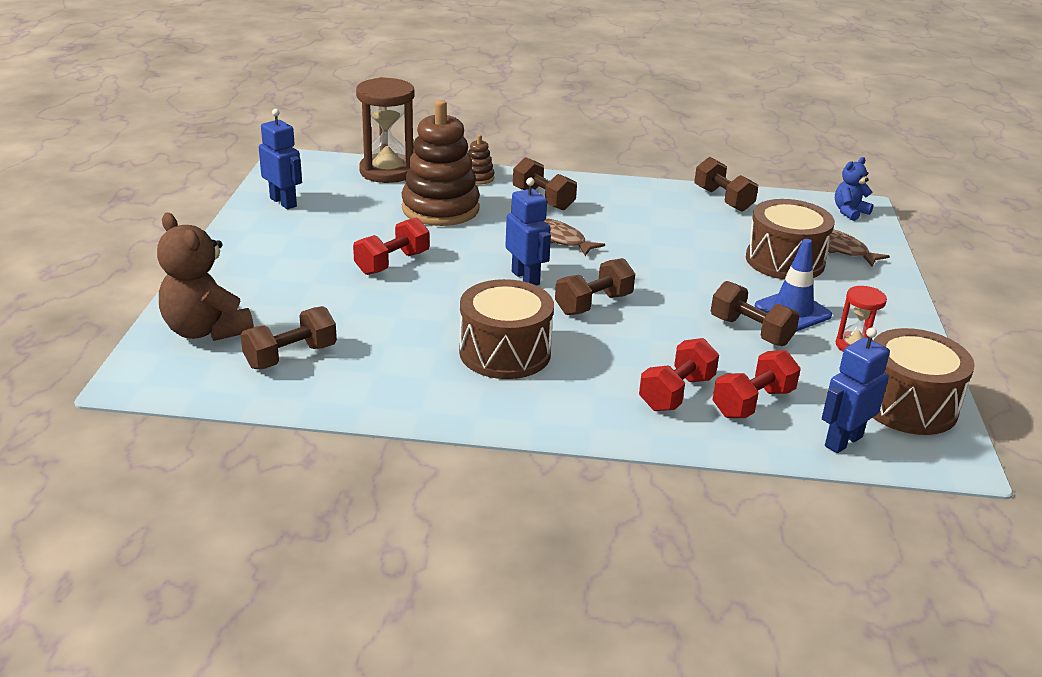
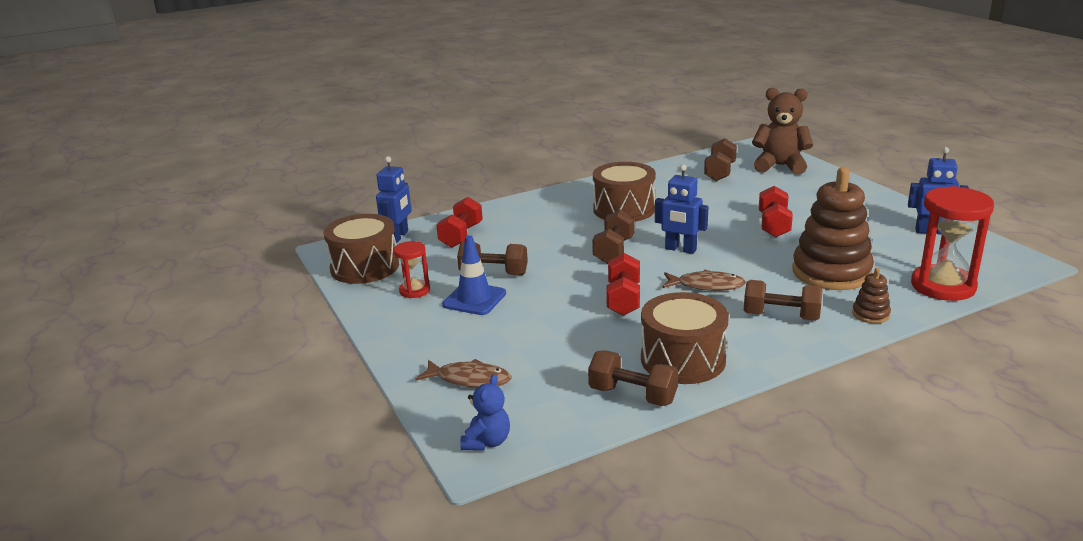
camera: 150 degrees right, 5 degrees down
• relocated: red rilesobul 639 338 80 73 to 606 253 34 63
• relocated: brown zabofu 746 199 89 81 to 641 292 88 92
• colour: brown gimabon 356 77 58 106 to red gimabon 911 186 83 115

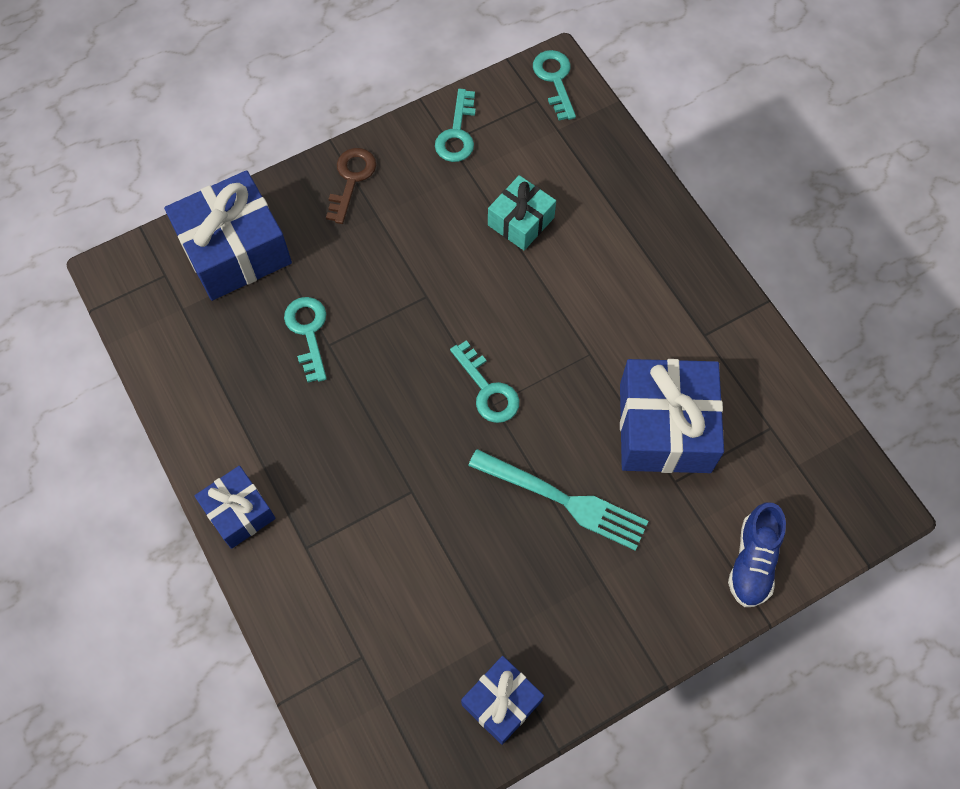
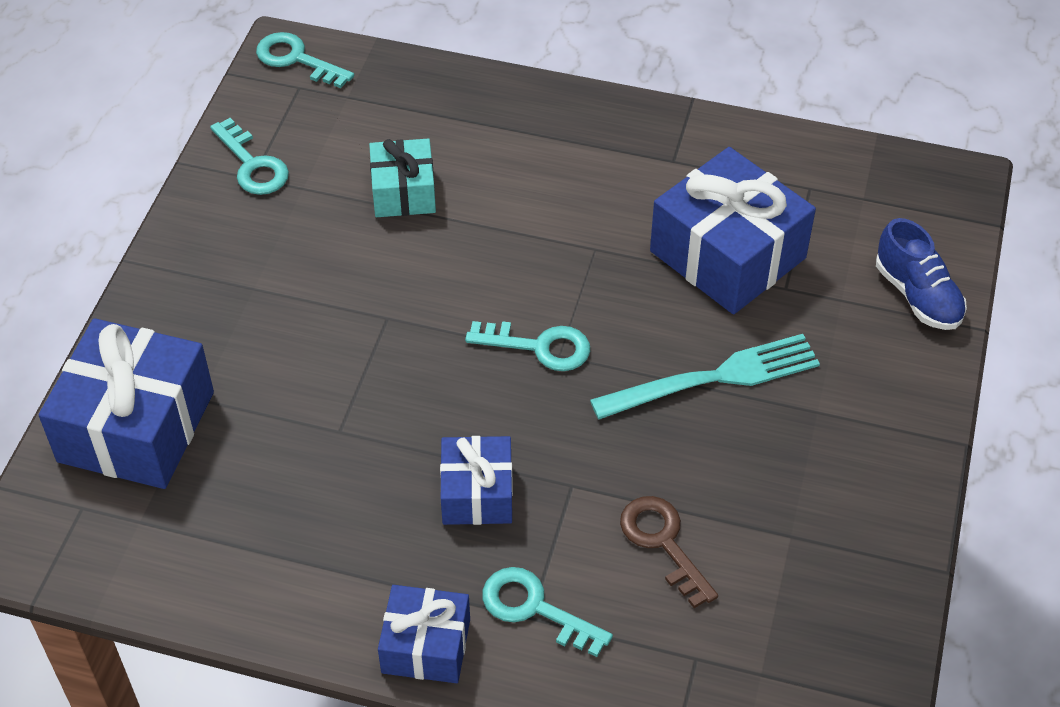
camera: 45 degrees left, 15 degrees down
• relocated: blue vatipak 461 656 83 89 to 440 436 73 89
• relocated: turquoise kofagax 284 297 43 86 to 482 567 131 90
• relocated: brown kofagax 326 148 50 76 to 620 496 98 112

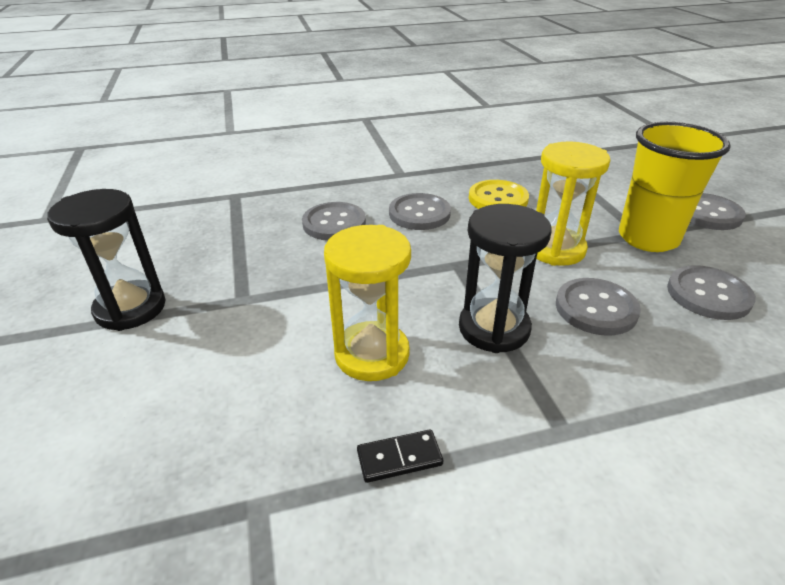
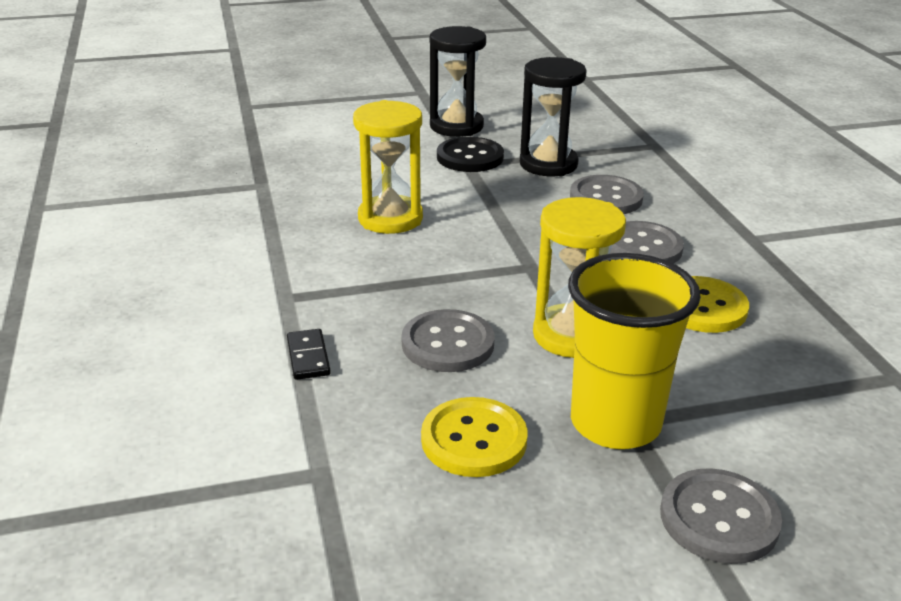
camera: 90 degrees right, 5 degrees down
• relocated: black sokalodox 357 429 86 54 to 287 329 44 51
• colour: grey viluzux 667 265 89 55 to yellow viluzux 421 397 107 80
• appeared: black viluzux 437 137 67 35
• relocated: black gimabon 459 204 92 149 to 520 57 67 119

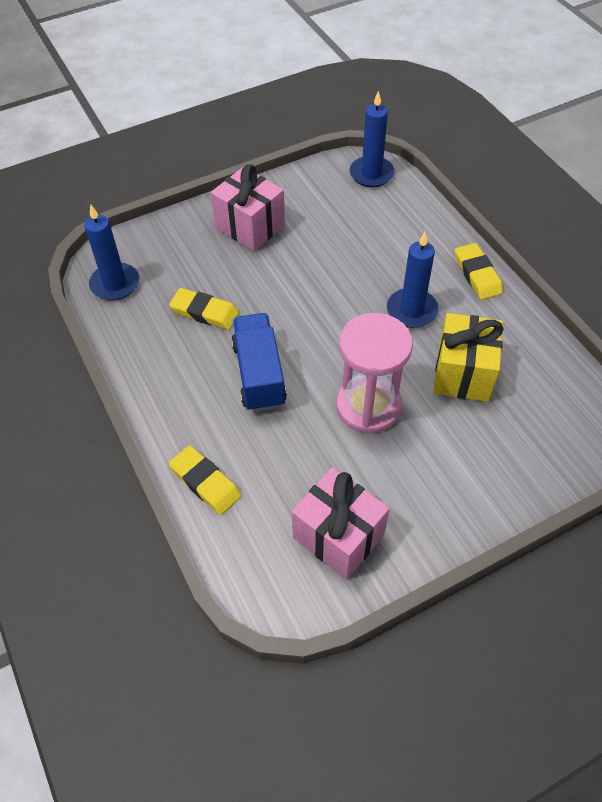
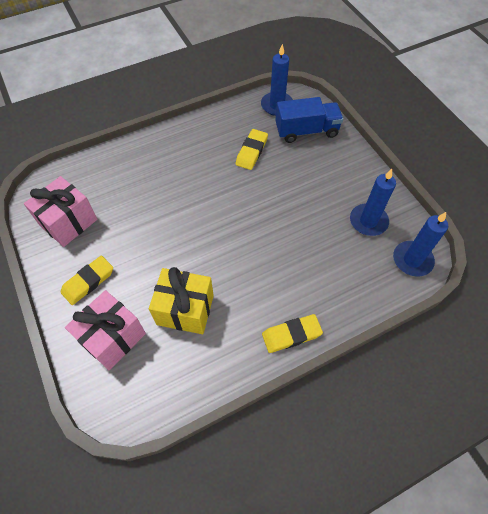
camera: 90 degrees right, 5 degrees up
• relocated: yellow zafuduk 169 445 72 70 to 61 255 52 50
• relocated: pink vatipak 211 165 74 86 to 65 290 81 80
• relocated: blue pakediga 231 313 56 99 to 275 97 68 46
• relocated: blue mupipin 387 232 52 96 to 350 169 46 67
• missing: pink gimabon 336 313 77 120

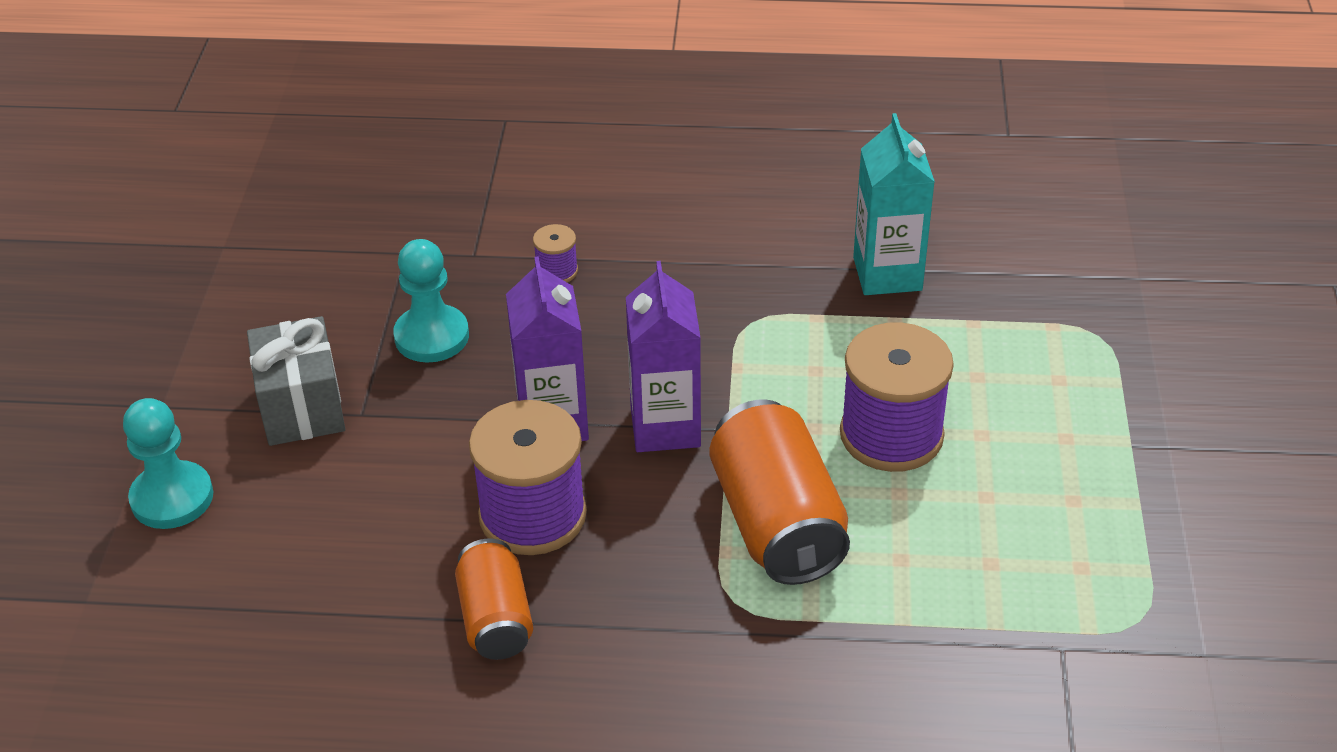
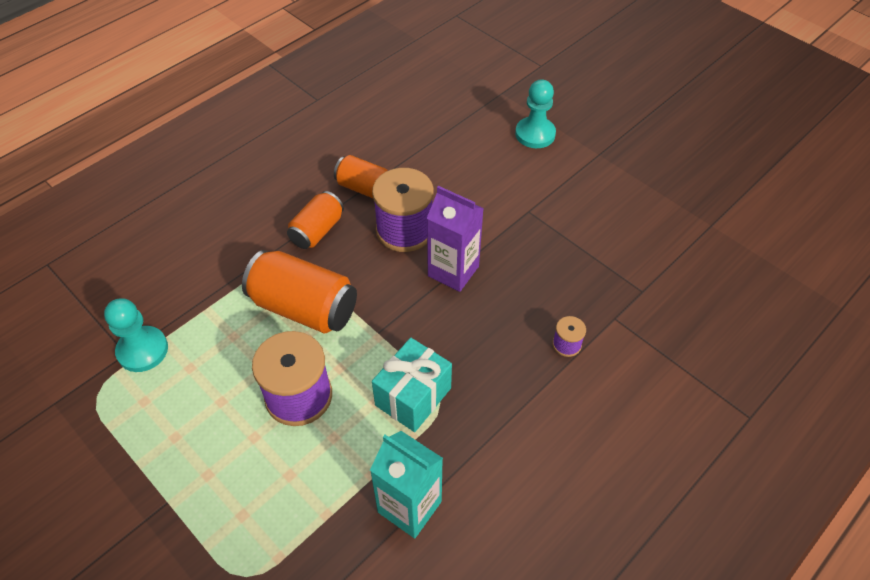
camera: 130 degrees right, 10 degrees up
• relocated: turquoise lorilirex 393 239 76 124 to 104 298 64 74
• appeared: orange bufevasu 287 191 57 58
• appeared: turquoise vatipak 372 338 80 94
• missing: grey vatipak 247 316 98 130
• missing: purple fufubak 626 261 75 191

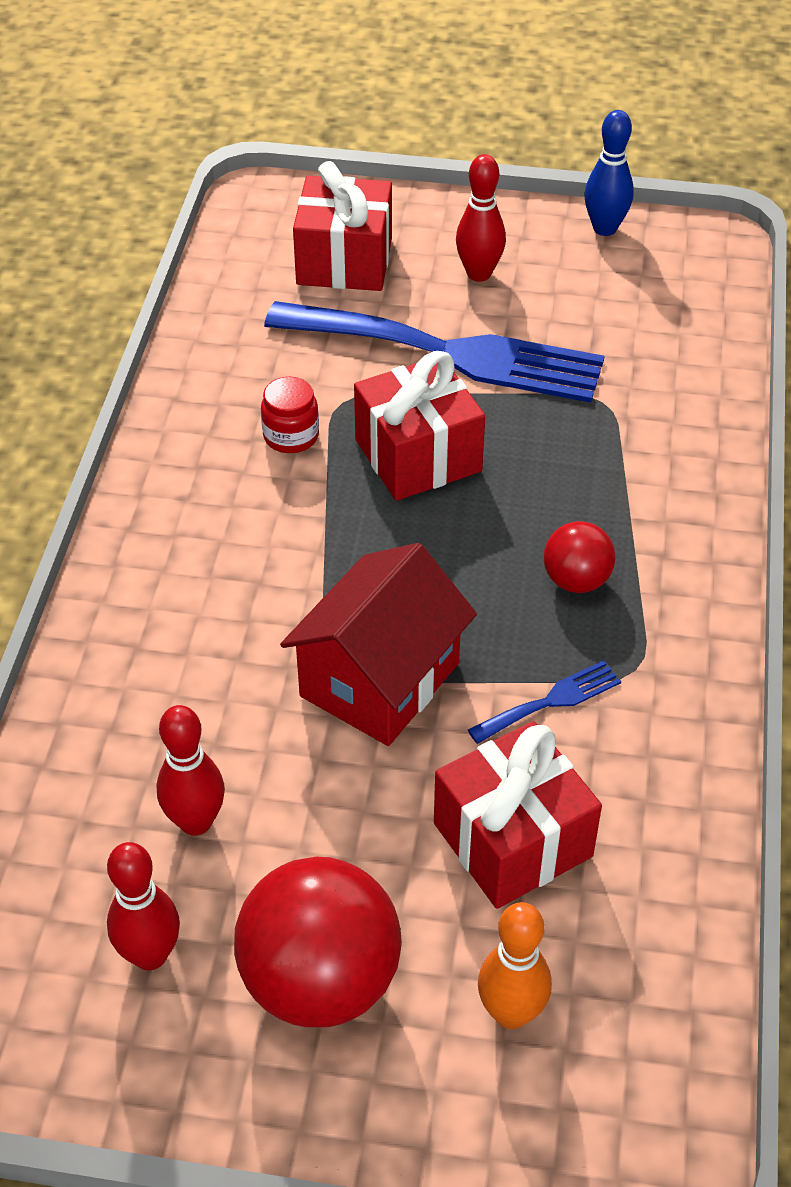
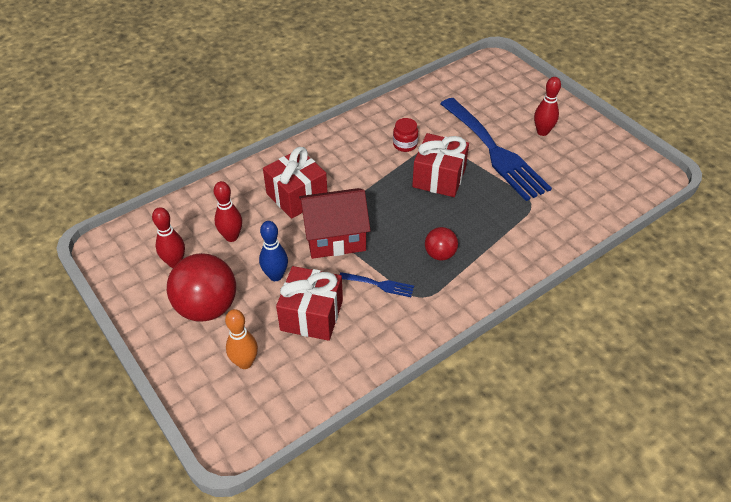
camera: 45 degrees right, 0 degrees up
• relocated: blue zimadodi 585 110 49 126 to 259 221 29 60
• relocated: red vatipak 293 161 99 130 to 263 147 64 72

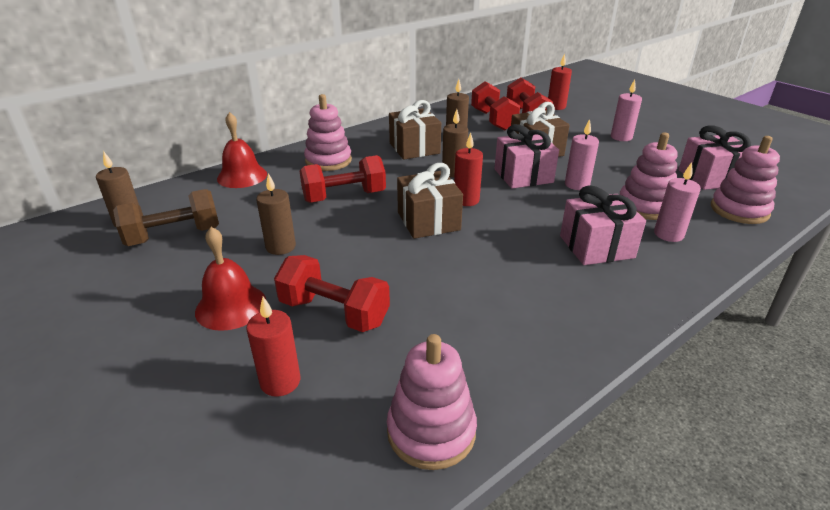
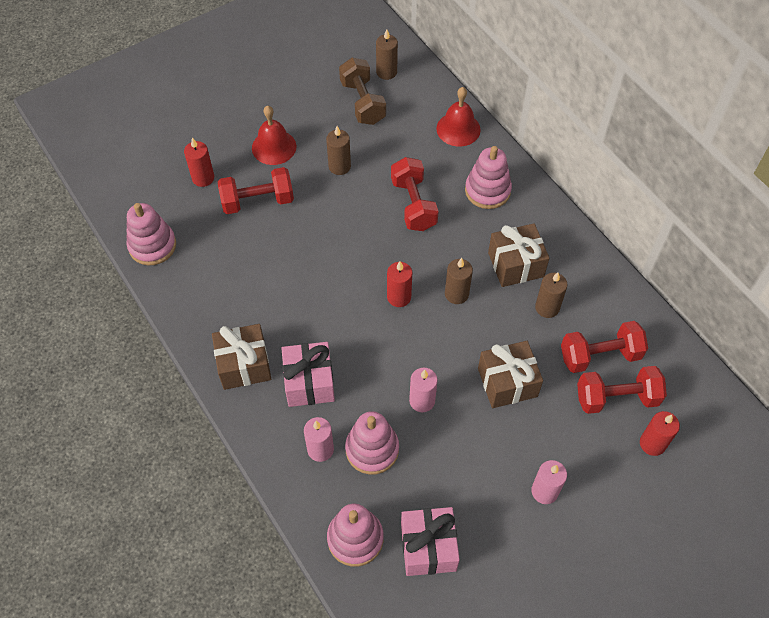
camera: 95 degrees right, 25 degrees up
• relocated: brown vatipak 397 163 66 76 to 212 324 59 66
• spun: red rilesobul 274 255 116 77 = 218 167 76 47 45 degrees clockwise
• missing: pink vatipak 494 124 65 65

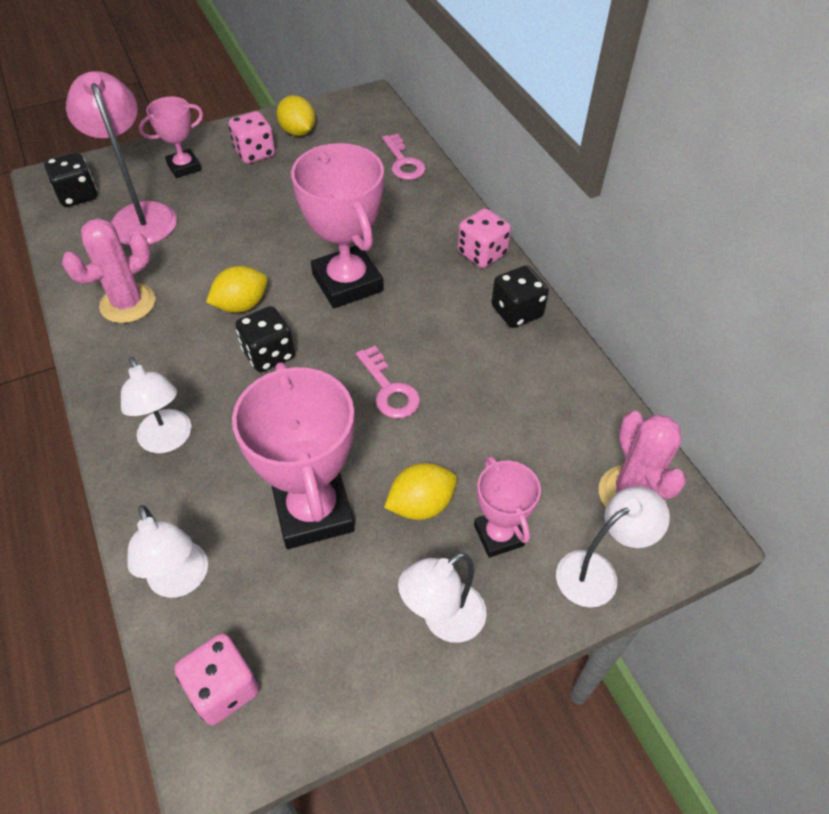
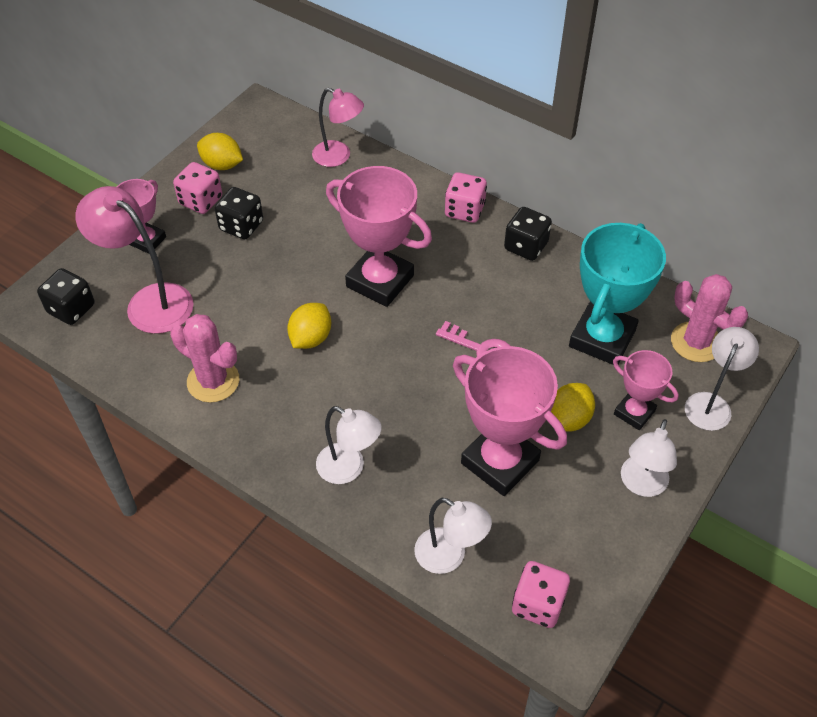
camera: 30 degrees left, 0 degrees up
• spun: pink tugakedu 62 218 94 105 = 170 314 69 89 75 degrees counterclockwise
• relocated: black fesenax 235 306 60 66 to 215 187 48 52
• exchanged: pink kofagax 382 134 44 46 to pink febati 312 88 52 79
• appeared: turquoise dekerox 569 223 97 142

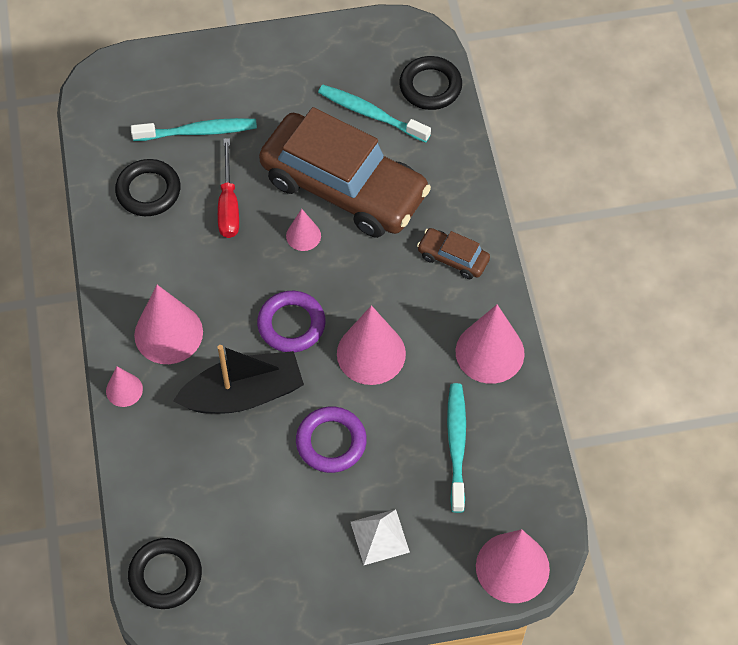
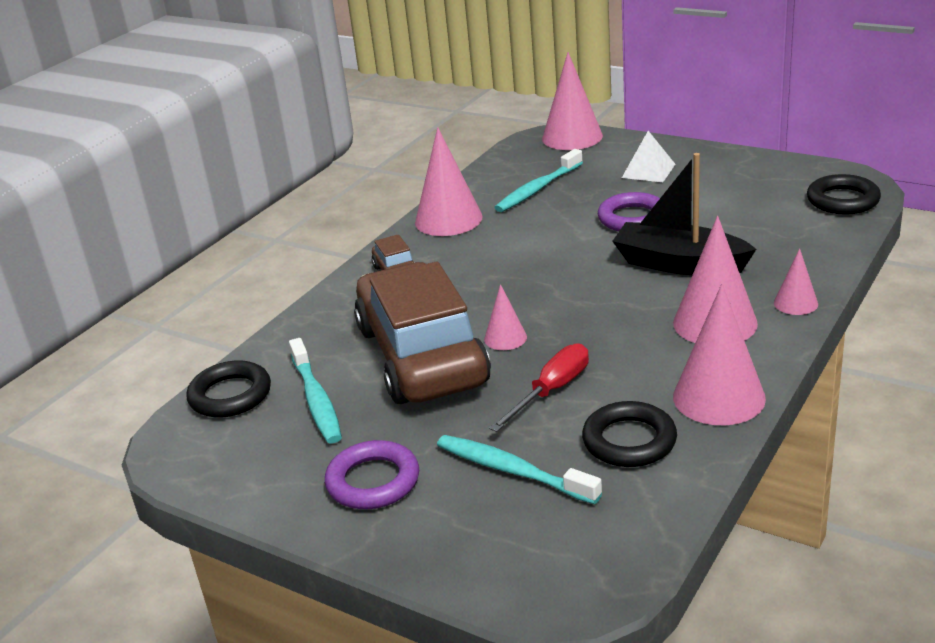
camera: 135 degrees left, 30 degrees down
• relocated: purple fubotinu 257 291 68 61 to 325 440 94 69
• relocated: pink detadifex 337 305 69 80 to 673 284 93 141

